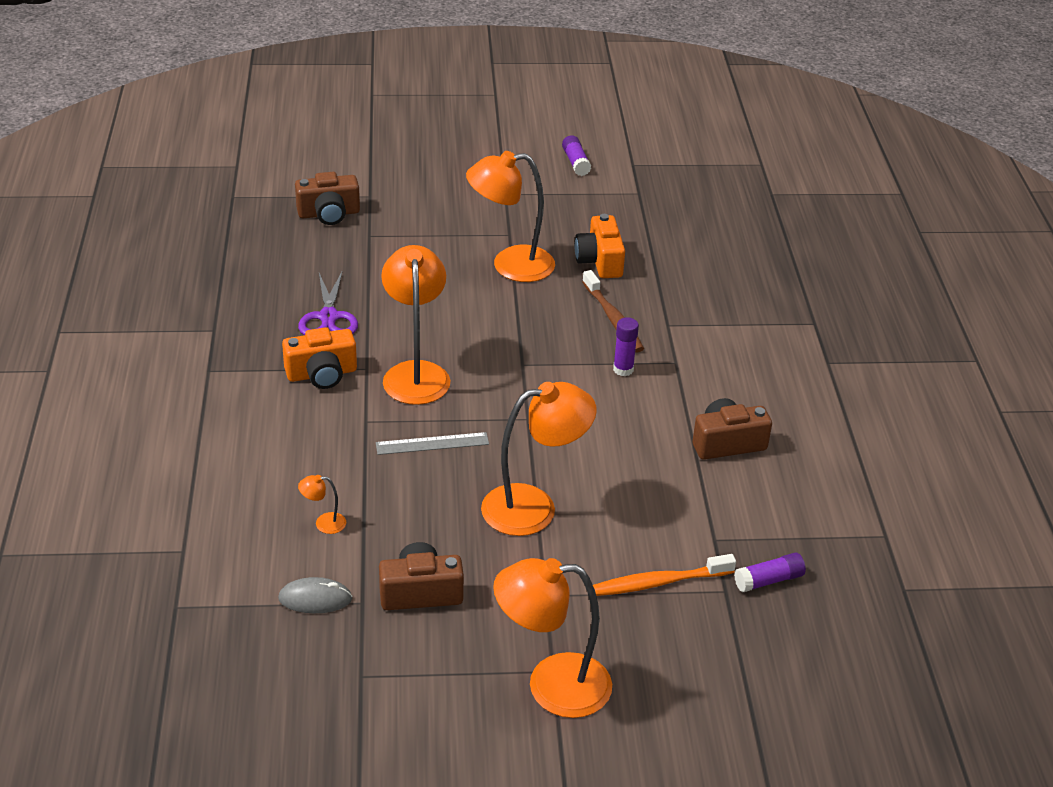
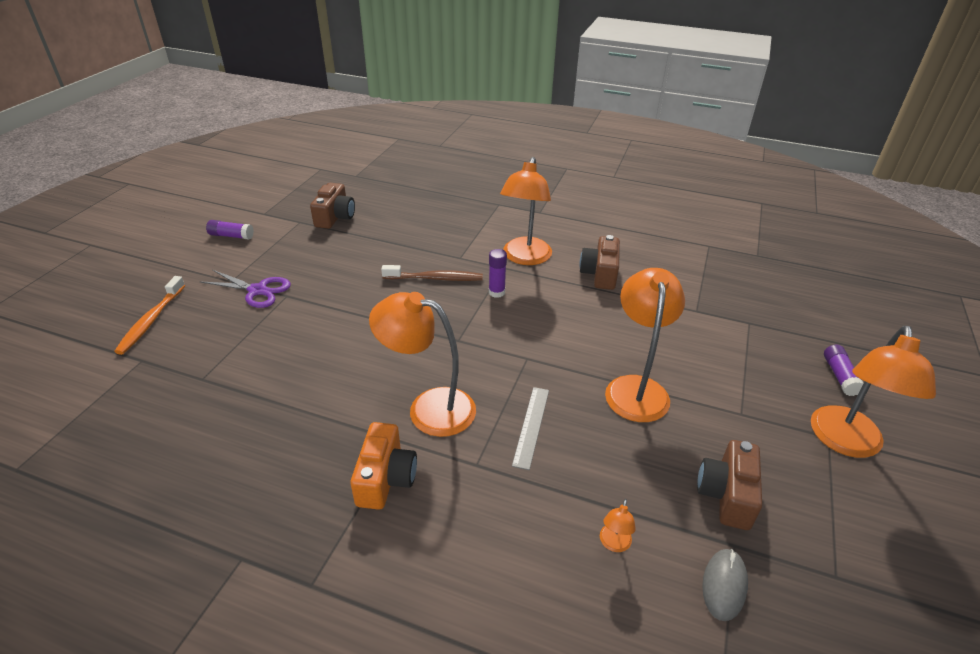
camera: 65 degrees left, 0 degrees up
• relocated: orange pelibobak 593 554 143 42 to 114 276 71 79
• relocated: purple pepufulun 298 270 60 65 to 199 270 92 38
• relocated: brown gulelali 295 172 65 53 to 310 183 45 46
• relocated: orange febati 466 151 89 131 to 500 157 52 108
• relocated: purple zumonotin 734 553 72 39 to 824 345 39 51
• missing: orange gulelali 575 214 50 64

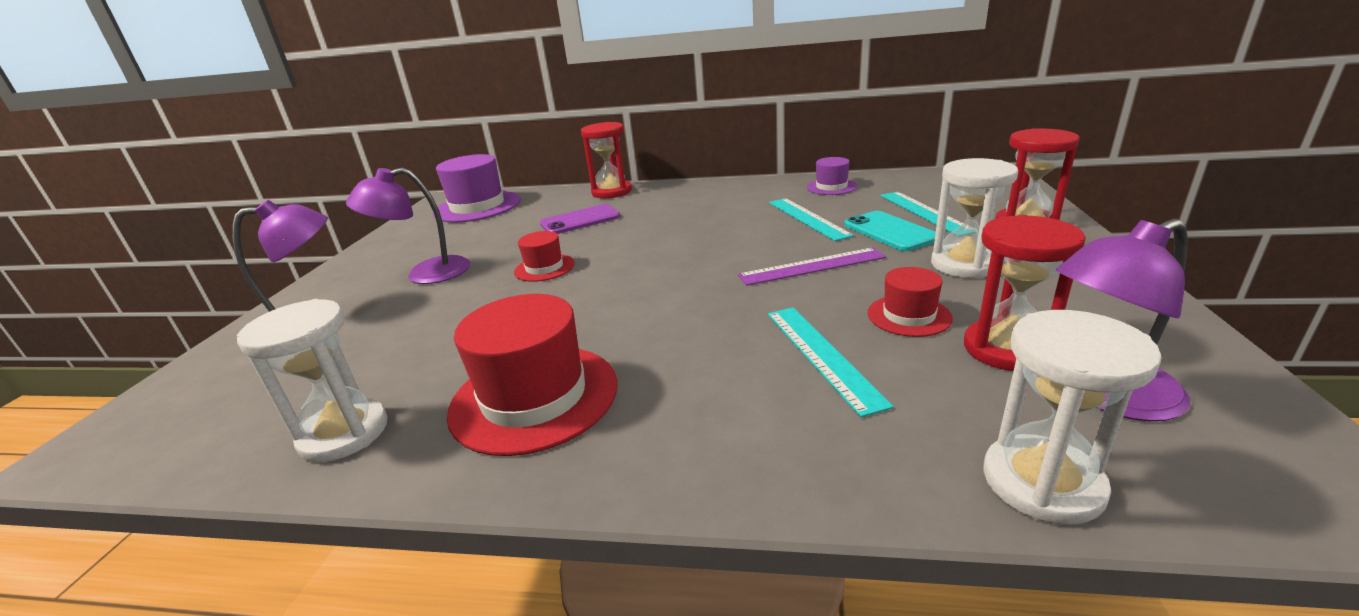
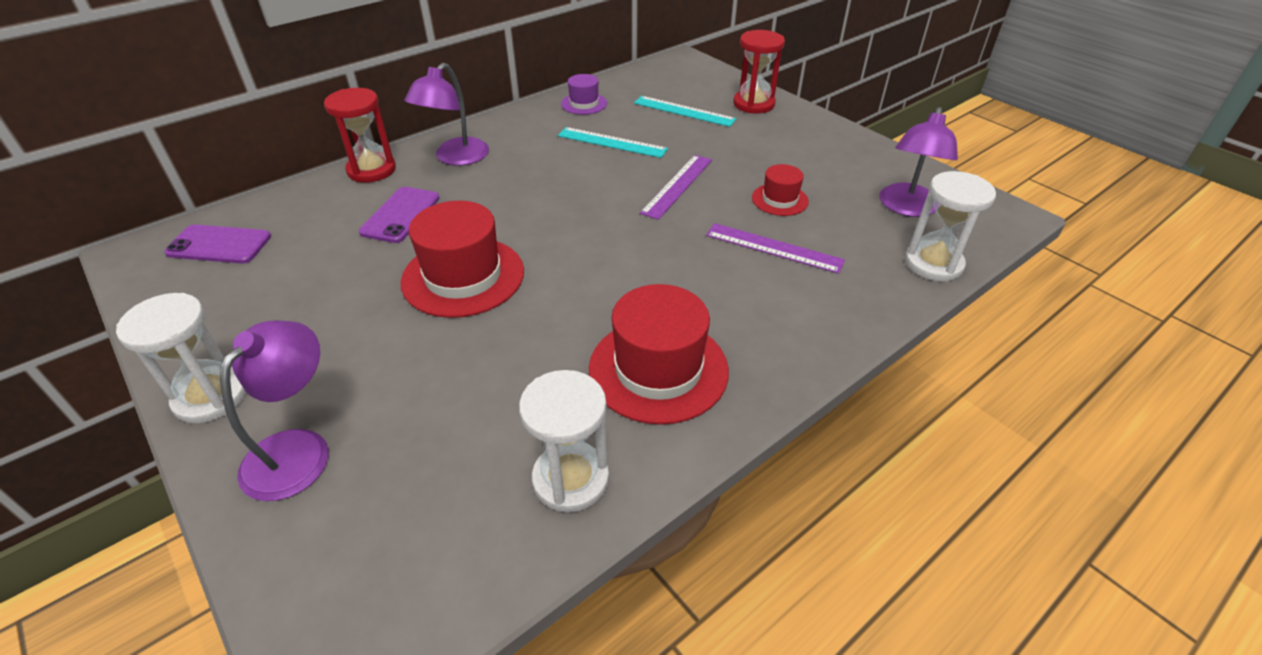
camera: 50 degrees left, 15 degrees up
• relocated: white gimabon 931 158 87 120 to 116 293 130 130
• exchanged: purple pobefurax 433 154 88 68 to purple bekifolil 164 225 107 39
• size: red pobefurax 514 231 61 51 = 401 201 123 117 x1.89
• relocated: purple febati 346 168 125 116 to 405 63 84 103
• colour: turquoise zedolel 768 307 126 110 to purple zedolel 706 223 139 51
• missing: turquoise bekifolil 844 211 92 40
• missing: red gimabon 964 215 122 156

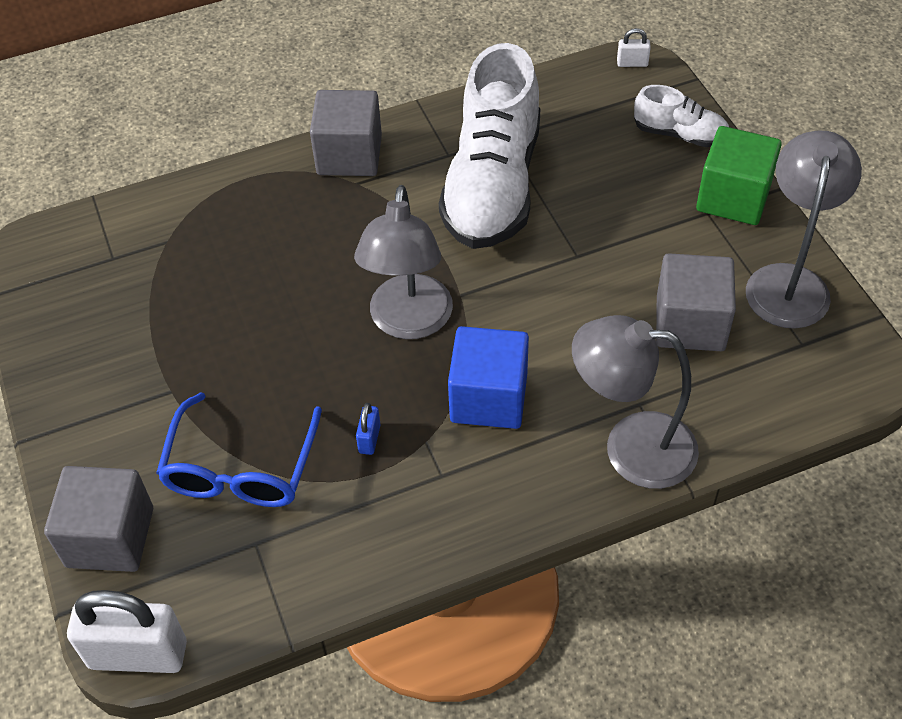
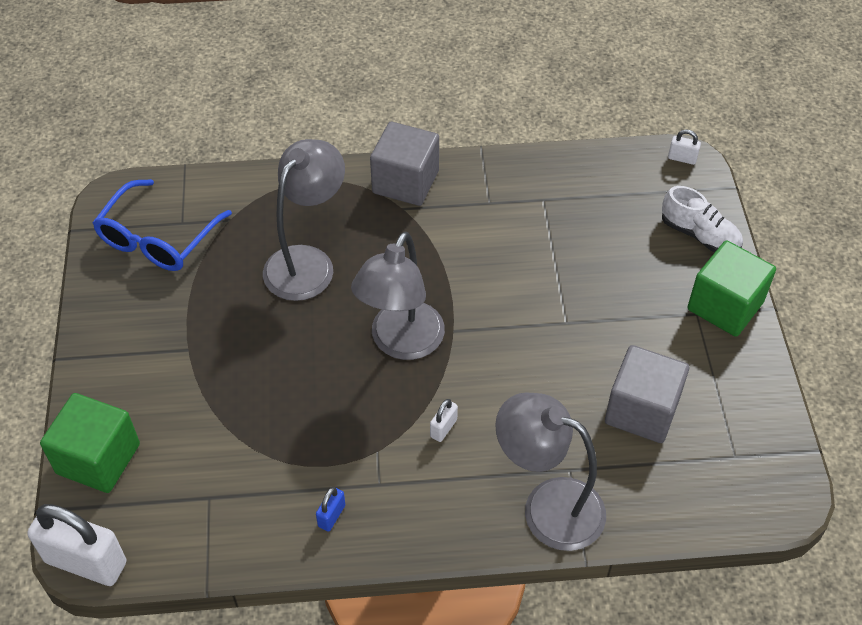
camera: 15 degrees right, 0 degrees up
• colour: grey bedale 44 466 109 106 to green bedale 40 393 100 100
• relocated: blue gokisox 156 392 166 115 to 93 179 139 92
• relocated: grey febati 746 130 116 199 to 263 139 82 162
• relocated: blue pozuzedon 356 403 24 52 to 316 487 29 44
• exchanged: blue bedale 448 326 81 103 to white pozuzedon 430 399 28 43
• missing: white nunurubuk 439 43 101 206

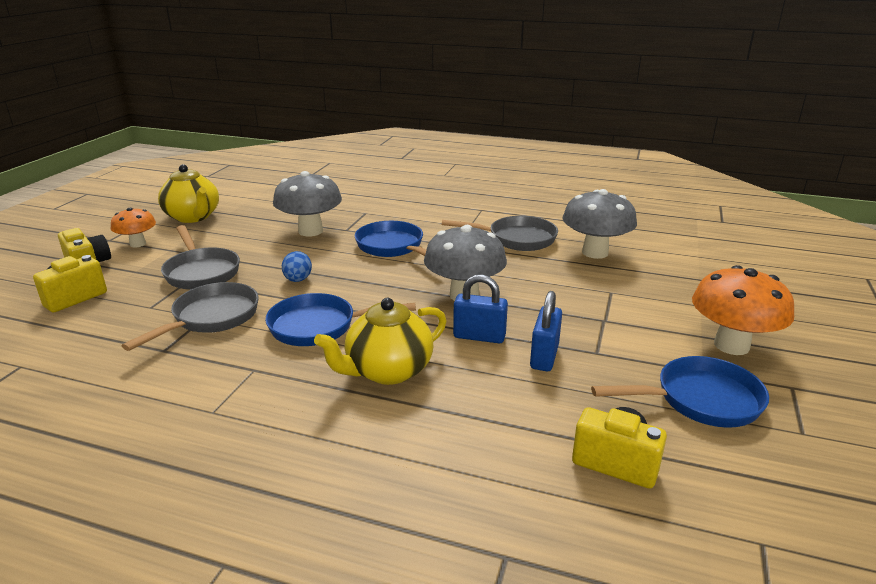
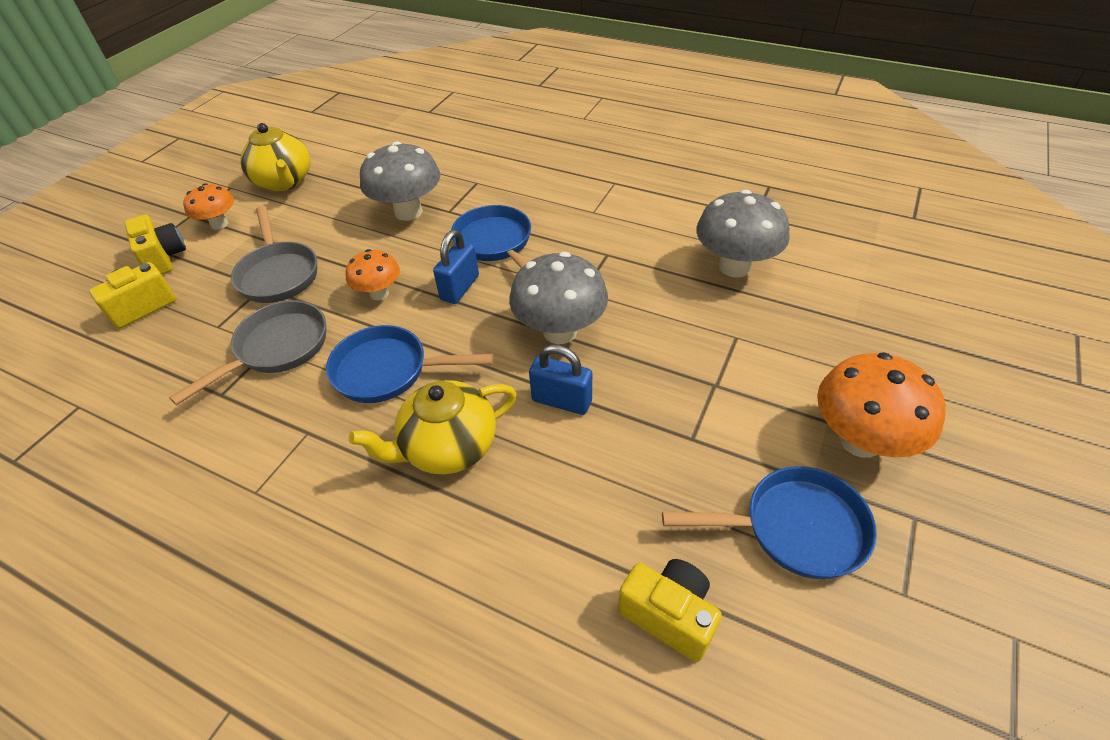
camera: 10 degrees right, 20 degrees up
• exchanged: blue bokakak 282 251 30 31 to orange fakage 345 249 55 51
• relocated: blue pozuzedon 530 291 32 80 to 433 230 46 74
• missing: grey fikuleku 442 216 116 35

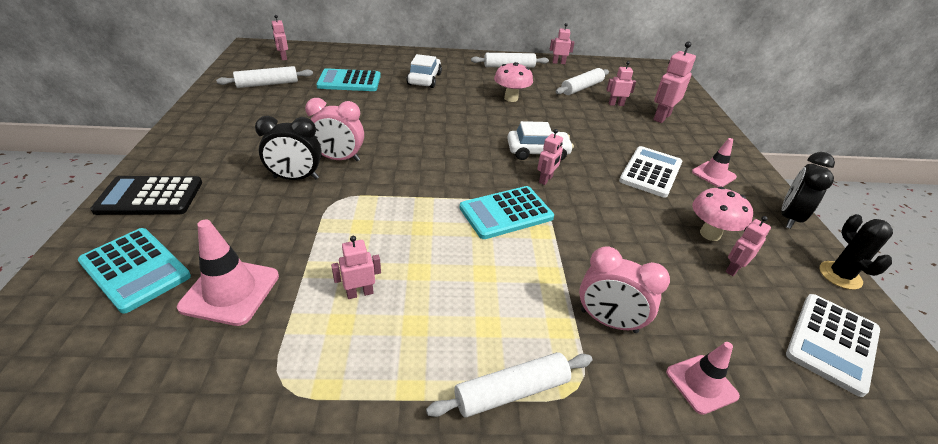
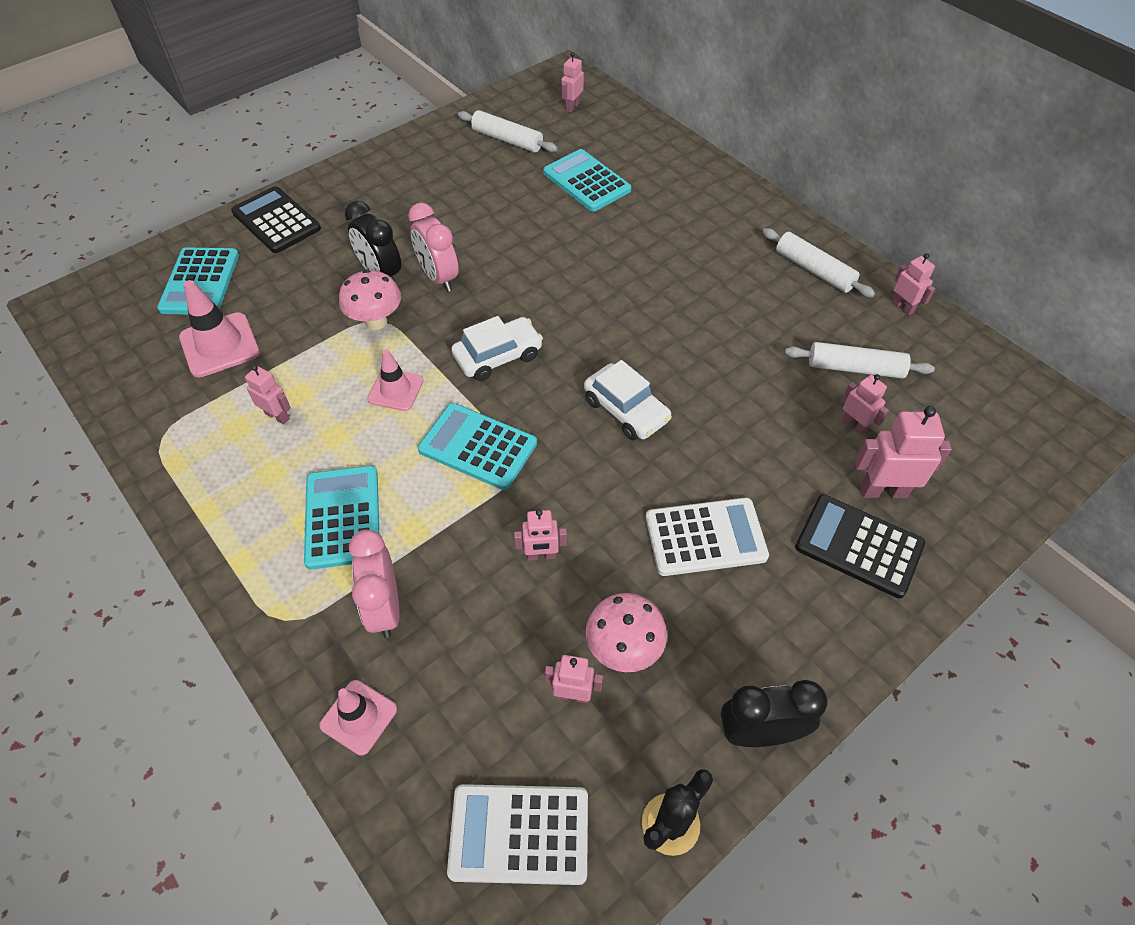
camera: 55 degrees right, 15 degrees up
• appeared: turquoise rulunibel 304 466 75 104
• relocated: pink fakage 494 62 39 40 to 339 270 62 60
• relocated: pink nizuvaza 692 138 45 49 to 367 349 57 62
• relocated: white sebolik 407 54 35 34 to 451 316 92 65
• relocated: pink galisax 537 129 26 56 to 514 509 53 52
• appeared: black rulunibel 795 494 130 104
• missing: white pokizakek 426 352 166 66

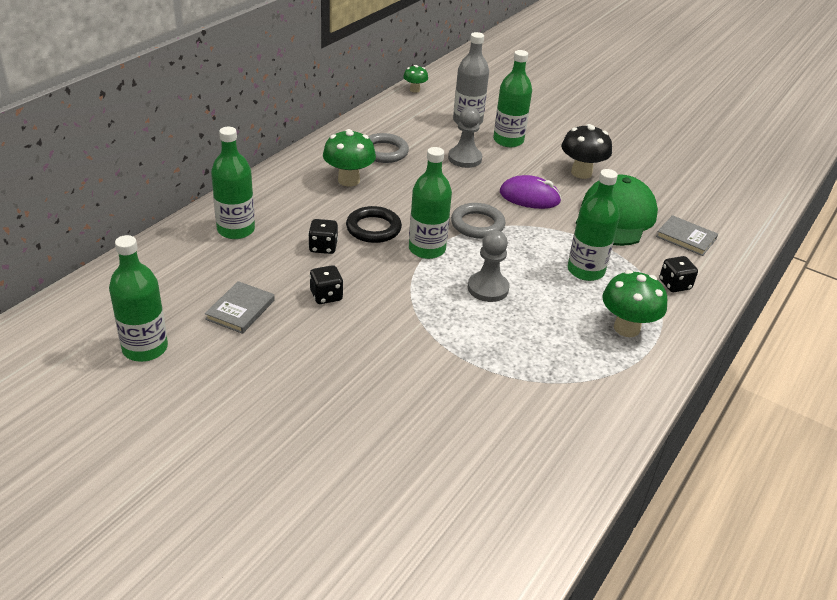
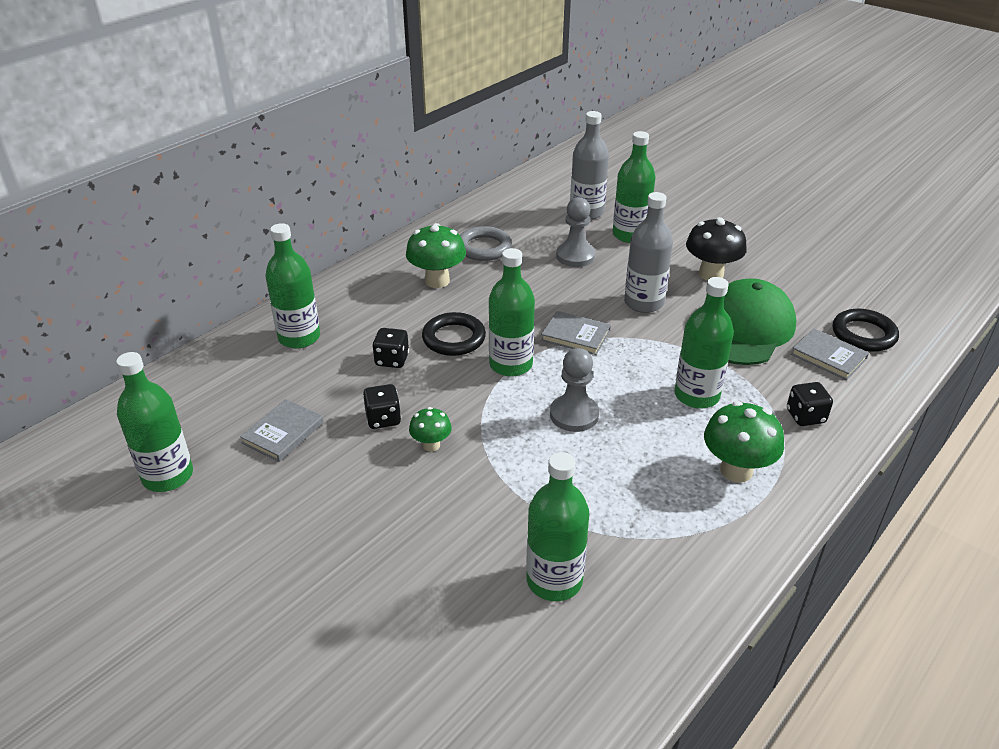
camera: 10 degrees right, 0 degrees up
• relocated: green fakage 403 65 25 28 to 409 407 43 45
• appeared: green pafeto 526 452 63 149
• exchanged: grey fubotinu 451 203 54 36 to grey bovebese 541 311 70 44
• exchanged: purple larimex 500 175 61 34 to grey pafeto 624 192 49 121
• appeared: black fubotinu 833 309 66 43

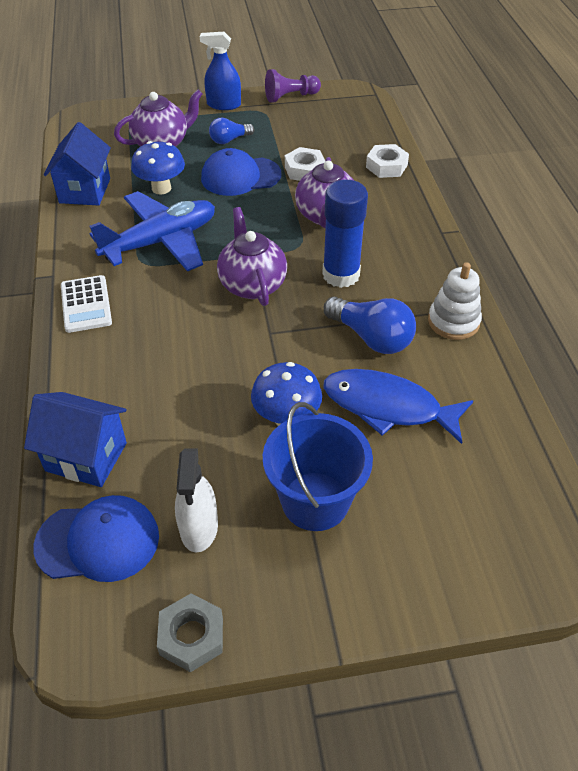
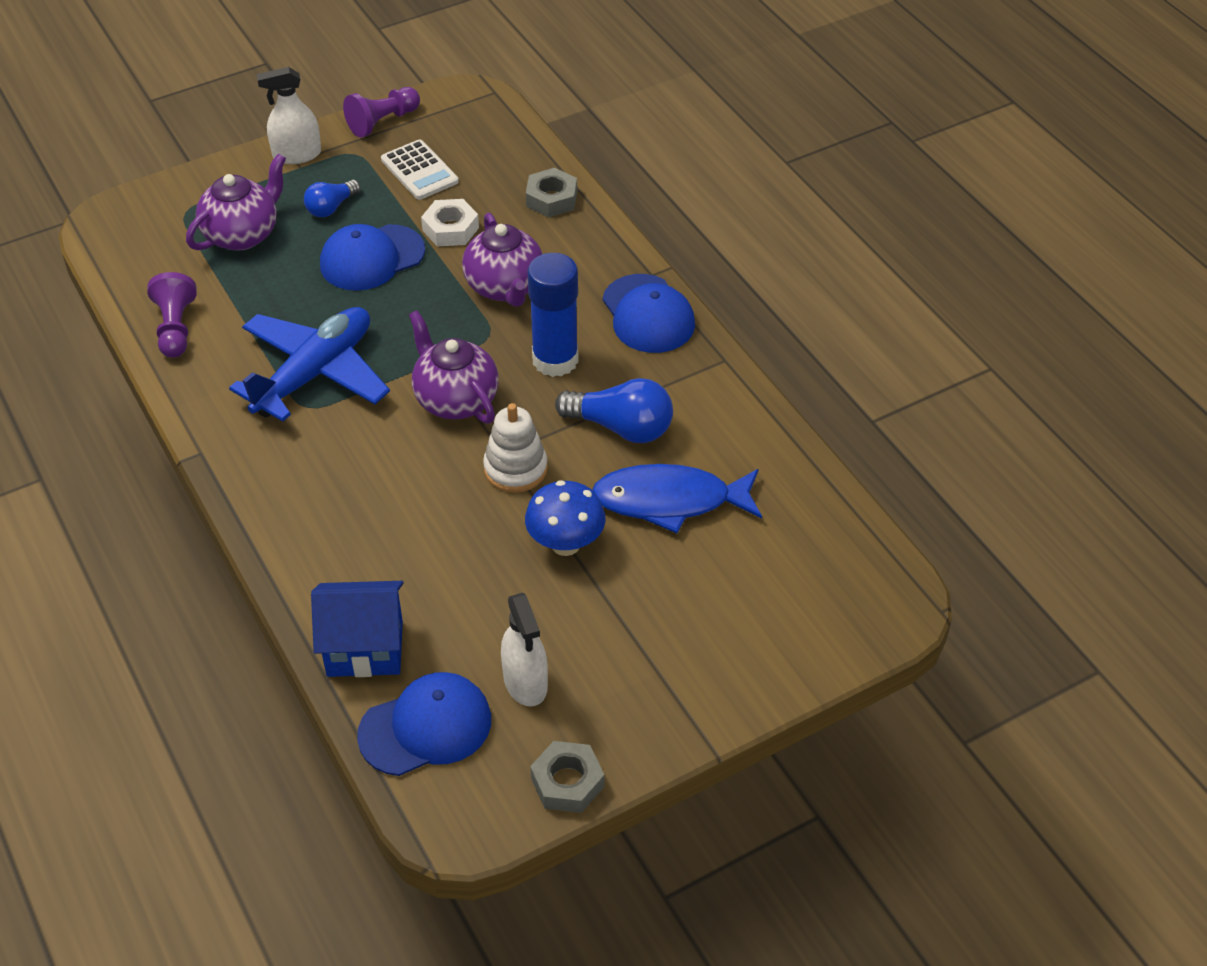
camera: 20 degrees left, 0 degrees up
• exchanged: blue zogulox 44 122 67 83 to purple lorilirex 147 272 50 86
• colour: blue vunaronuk 200 32 41 78 to white vunaronuk 257 67 64 97
• relocated: white rulunibel 61 275 51 58 to 381 139 78 61
• relocated: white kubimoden 428 262 54 78 to 483 403 65 90
• colour: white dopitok 366 144 43 34 to grey dopitok 526 168 51 50
• appeared: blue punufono 602 274 93 79
• missing: blue fakage 131 141 54 54
• missing: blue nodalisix 263 402 110 129

